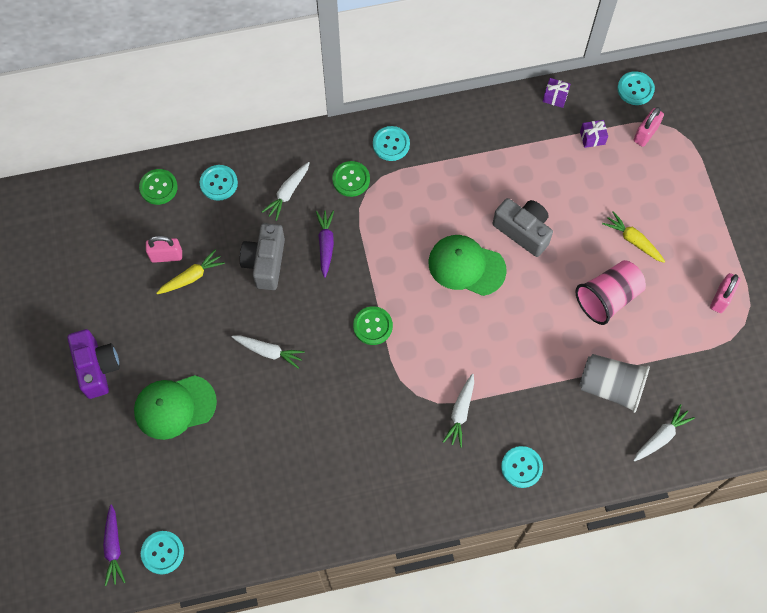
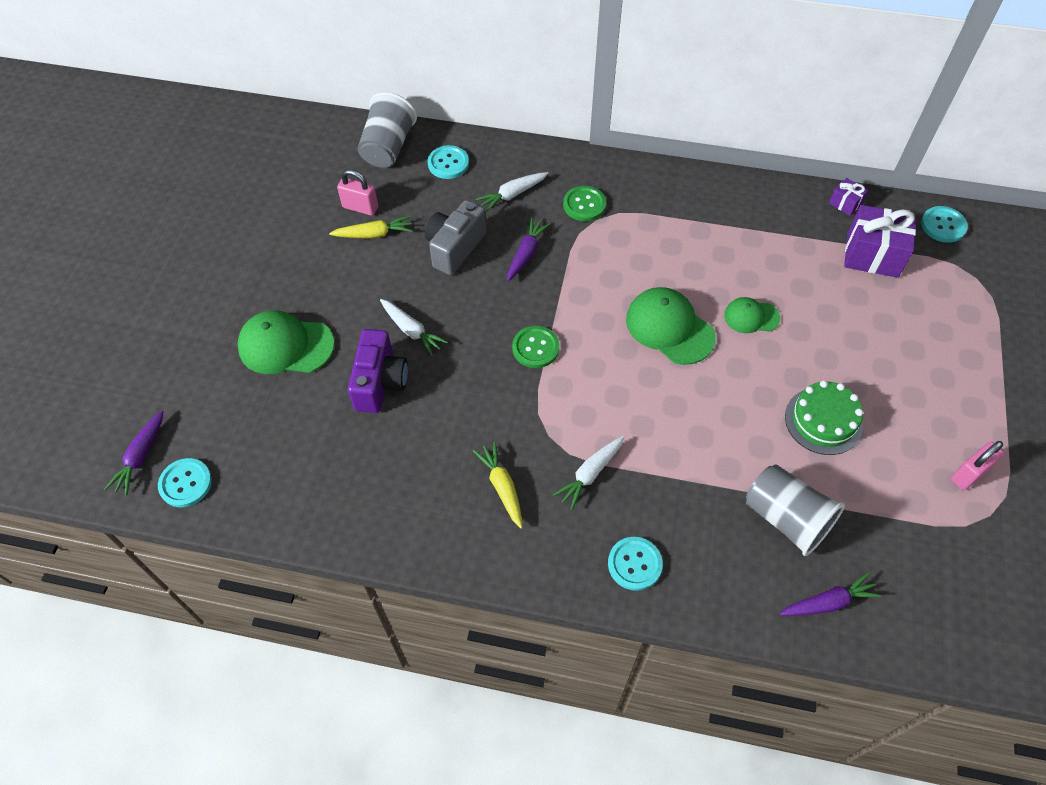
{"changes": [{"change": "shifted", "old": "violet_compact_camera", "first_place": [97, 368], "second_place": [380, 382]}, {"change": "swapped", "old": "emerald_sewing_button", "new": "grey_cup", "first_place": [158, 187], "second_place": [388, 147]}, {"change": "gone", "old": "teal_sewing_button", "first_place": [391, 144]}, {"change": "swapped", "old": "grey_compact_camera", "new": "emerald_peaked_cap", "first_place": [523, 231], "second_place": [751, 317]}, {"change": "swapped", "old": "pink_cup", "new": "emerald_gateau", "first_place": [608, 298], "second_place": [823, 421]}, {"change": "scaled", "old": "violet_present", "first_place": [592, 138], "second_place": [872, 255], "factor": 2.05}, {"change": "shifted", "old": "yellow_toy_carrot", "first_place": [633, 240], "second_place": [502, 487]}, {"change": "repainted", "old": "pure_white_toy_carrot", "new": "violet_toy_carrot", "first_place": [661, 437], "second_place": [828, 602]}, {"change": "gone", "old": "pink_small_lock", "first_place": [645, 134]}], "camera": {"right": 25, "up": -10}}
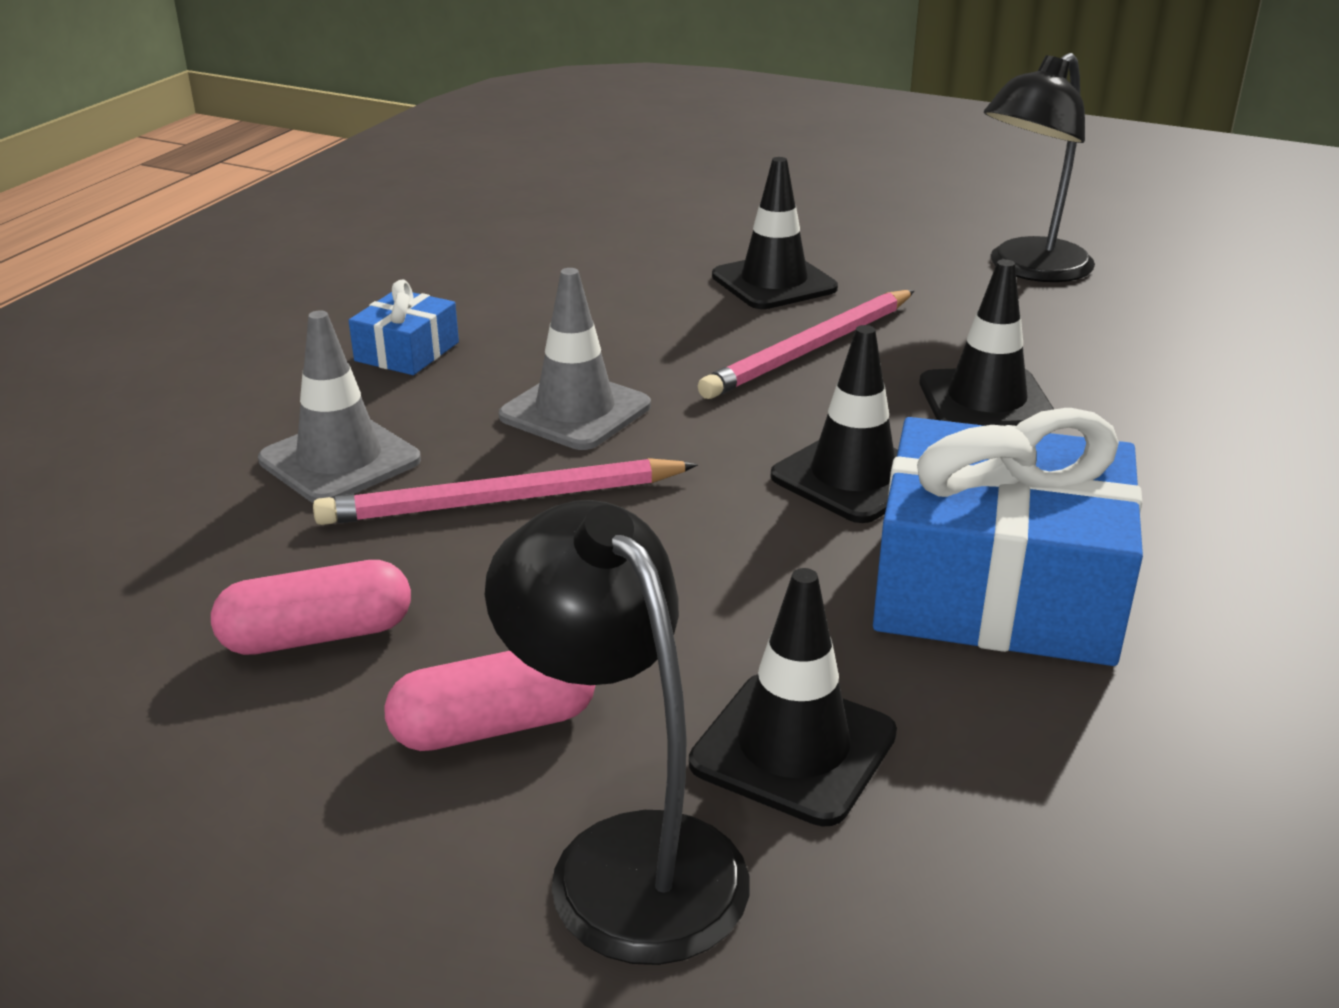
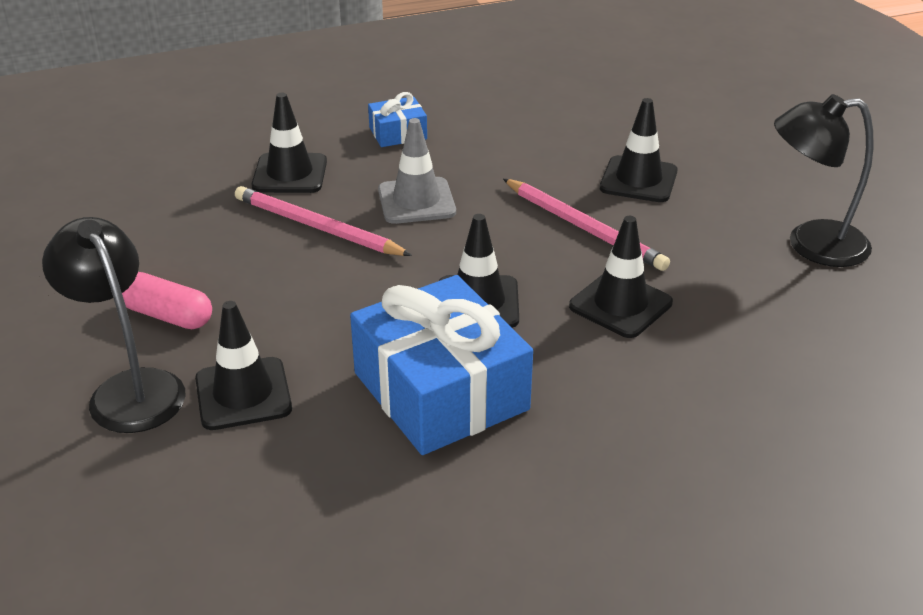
{"changes": [{"change": "gone", "old": "pink_capsule", "first_place": [317, 635]}, {"change": "repainted", "old": "grey_road_cone", "new": "ebony_road_cone", "first_place": [340, 460], "second_place": [290, 174]}, {"change": "rotated", "old": "ebony_lamp", "first_place": [625, 857], "second_place": [129, 389], "degrees": -45}, {"change": "rotated", "old": "pink_lead_pencil", "first_place": [810, 349], "second_place": [584, 228], "degrees": -135}], "camera": {"right": 45, "up": 5}}
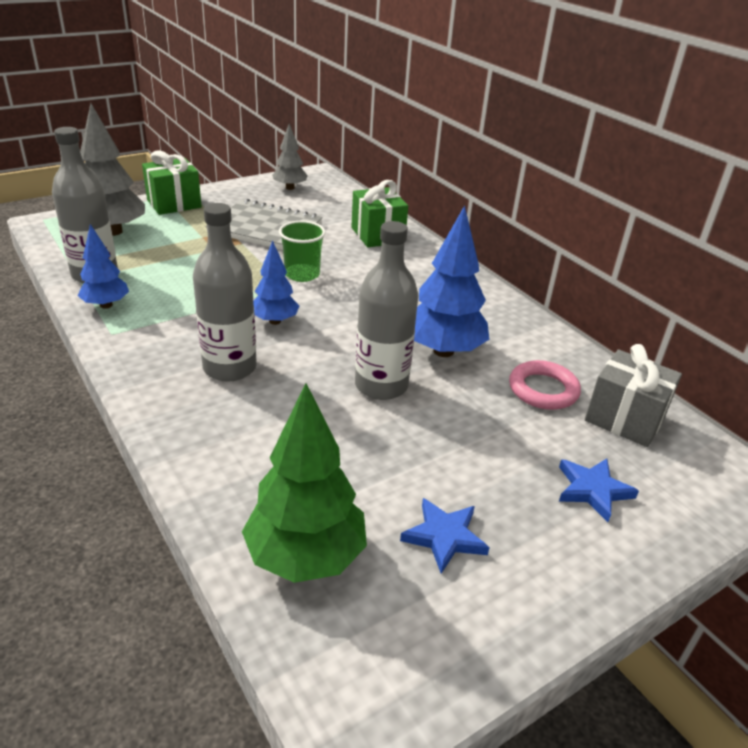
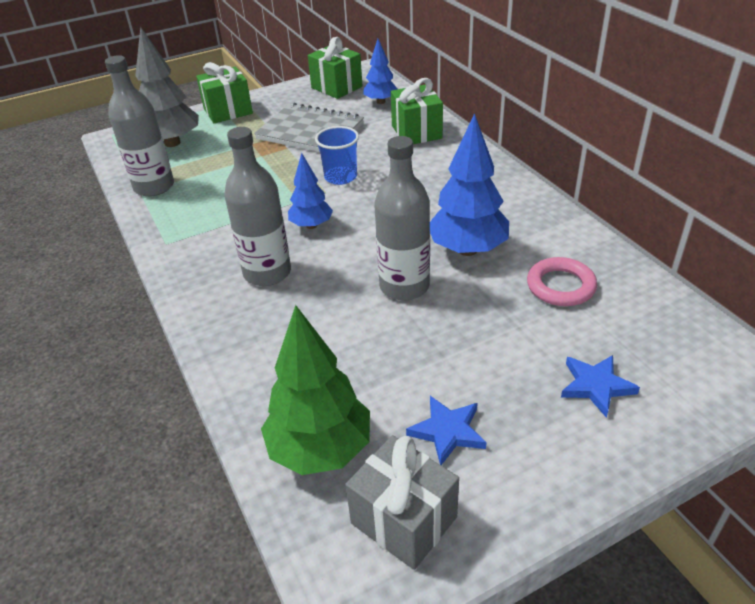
{"changes": [{"change": "shifted", "old": "blue_toy_tree", "first_place": [106, 305], "second_place": [381, 102]}, {"change": "swapped", "old": "grey_toy_tree", "new": "emerald_present", "first_place": [290, 188], "second_place": [336, 87]}, {"change": "repainted", "old": "emerald_cup", "new": "blue_cup", "first_place": [302, 274], "second_place": [340, 177]}, {"change": "shifted", "old": "grey_present", "first_place": [624, 419], "second_place": [404, 520]}], "camera": {"right": 10, "up": 5}}
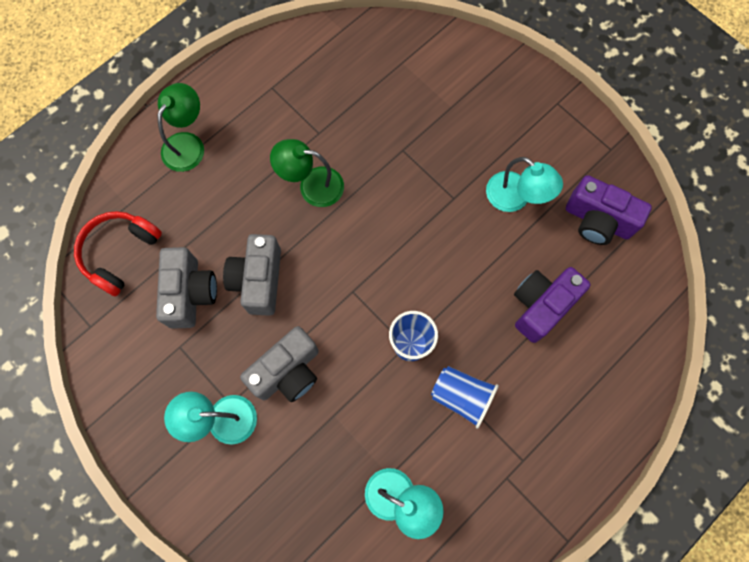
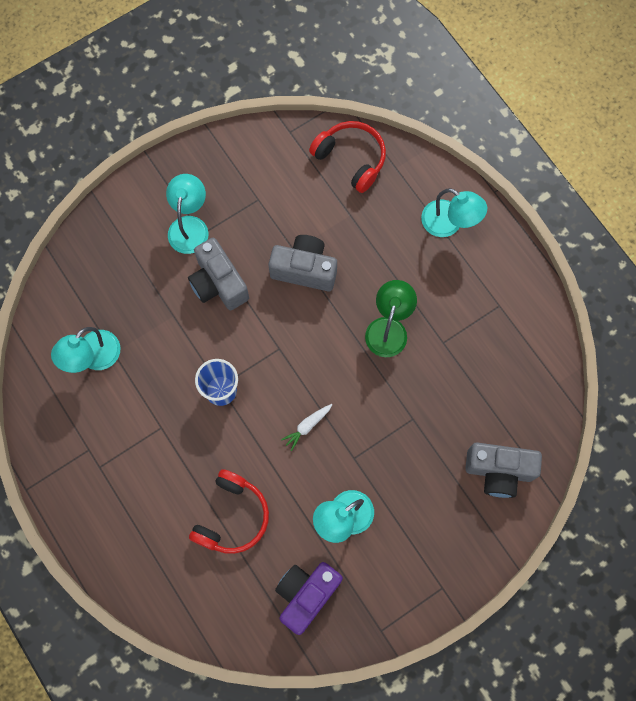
{"changes": [{"change": "shifted", "old": "grey_compact_camera", "first_place": [190, 293], "second_place": [498, 471]}, {"change": "repainted", "old": "emerald_lamp", "new": "teal_lamp", "first_place": [188, 144], "second_place": [449, 223]}, {"change": "gone", "old": "blue_cup", "first_place": [461, 396]}, {"change": "swapped", "old": "violet_compact_camera", "new": "red_over-ear_headphones", "first_place": [541, 305], "second_place": [232, 517]}, {"change": "new", "new": "pure_white_toy_carrot", "second_place": [307, 426]}], "camera": {"right": 100, "up": 0}}
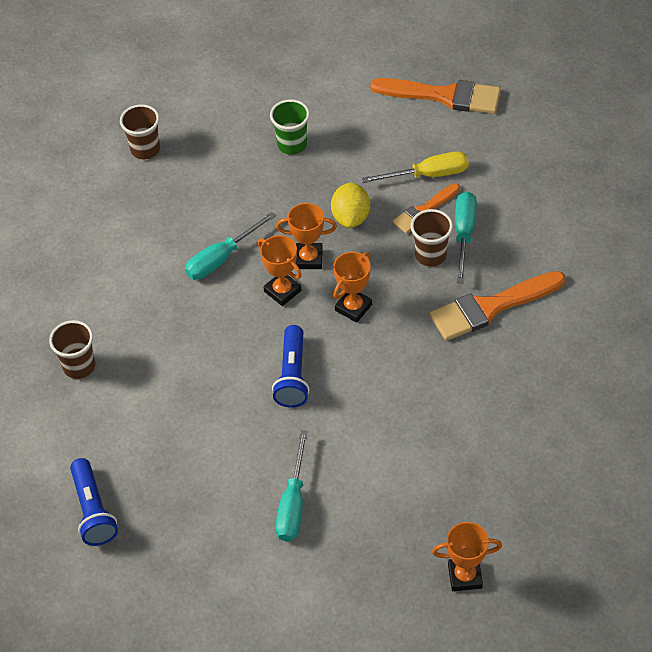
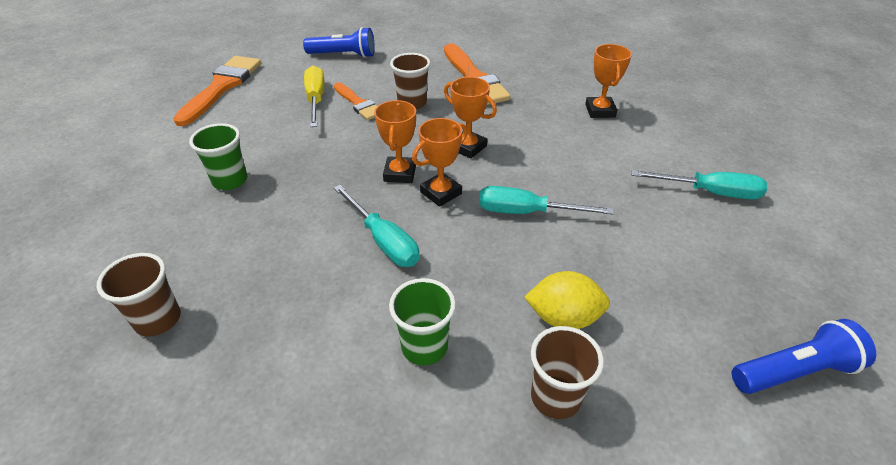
{"changes": [{"change": "shifted", "old": "blue_torch", "first_place": [292, 375], "second_place": [343, 55]}, {"change": "shifted", "old": "yellow_toy_lemon", "first_place": [351, 217], "second_place": [563, 318]}, {"change": "shifted", "old": "orange-coloured_trophy", "first_place": [465, 576], "second_place": [600, 111]}, {"change": "shifted", "old": "teal_hand_screwdriver", "first_place": [464, 234], "second_place": [526, 212]}, {"change": "new", "new": "emerald_cup", "second_place": [424, 347]}], "camera": {"right": -90, "up": -10}}
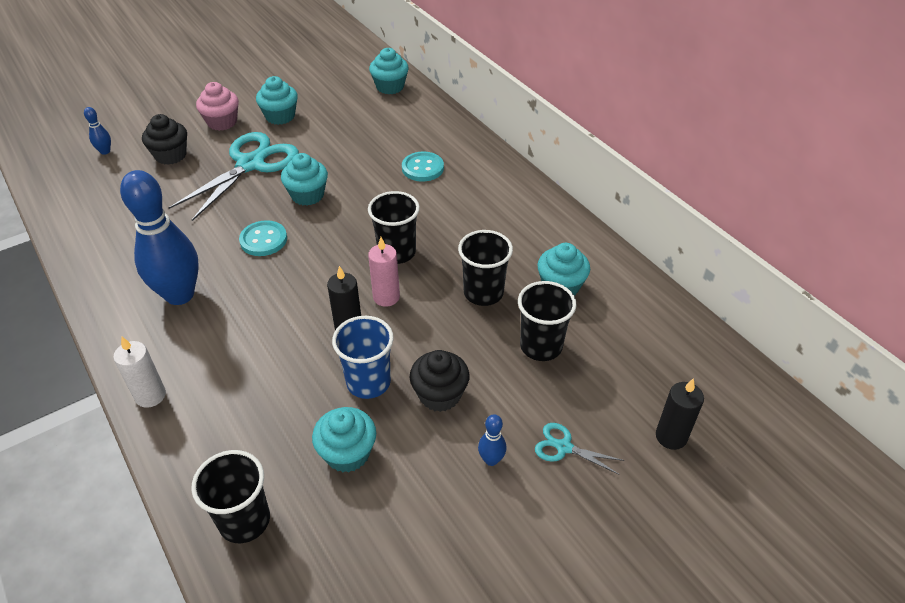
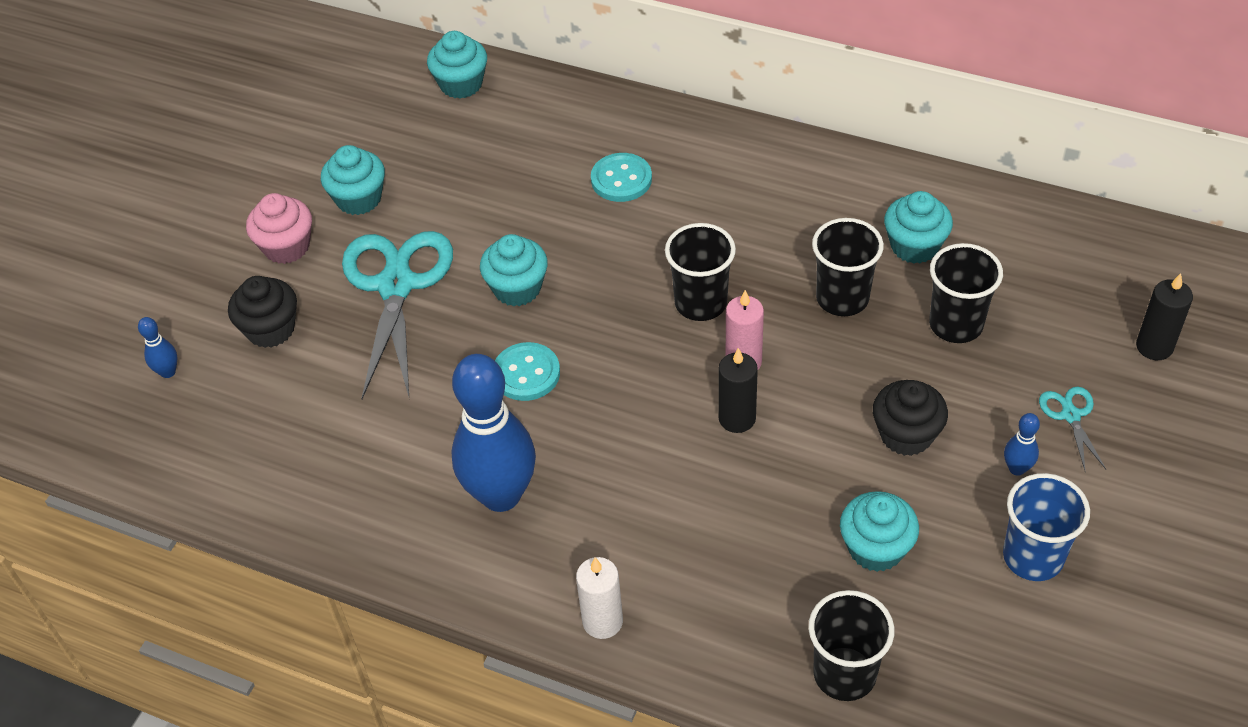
{"changes": [{"change": "shifted", "old": "blue_cup", "first_place": [368, 382], "second_place": [1033, 557]}, {"change": "rotated", "old": "teal_pair_of_scissors", "first_place": [564, 447], "second_place": [1070, 415], "degrees": 90}], "camera": {"right": -30, "up": 5}}
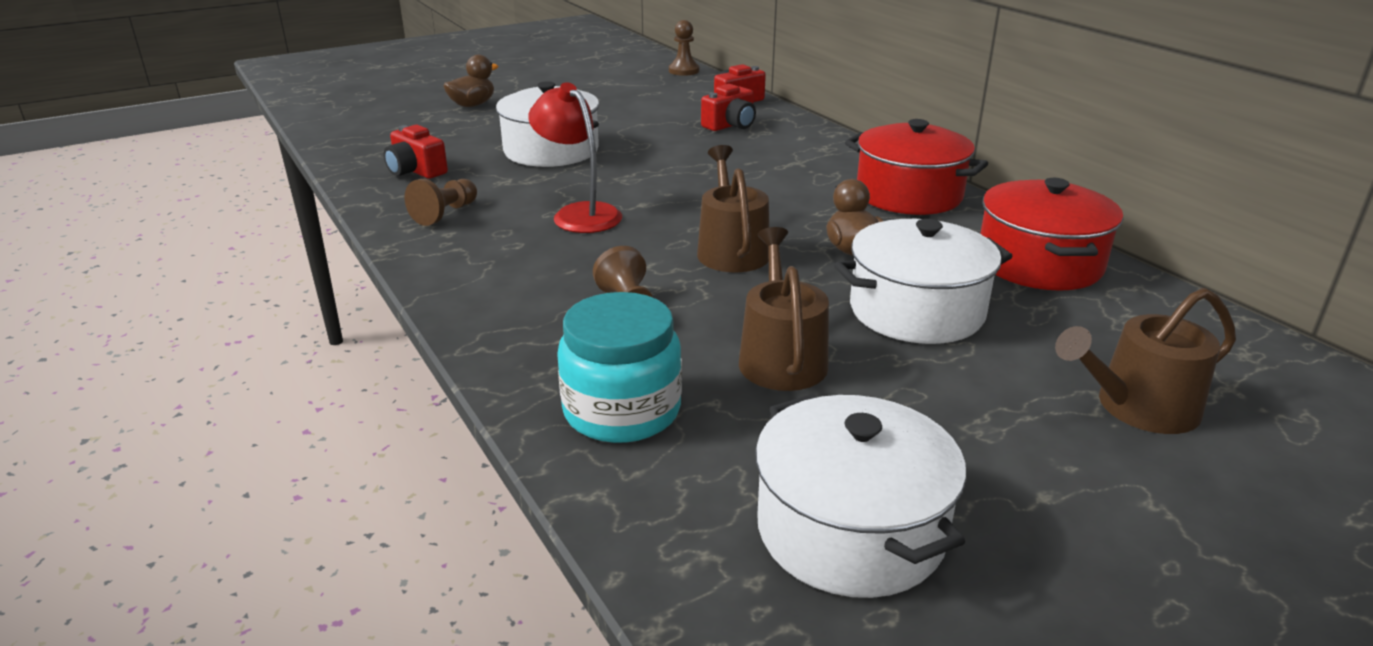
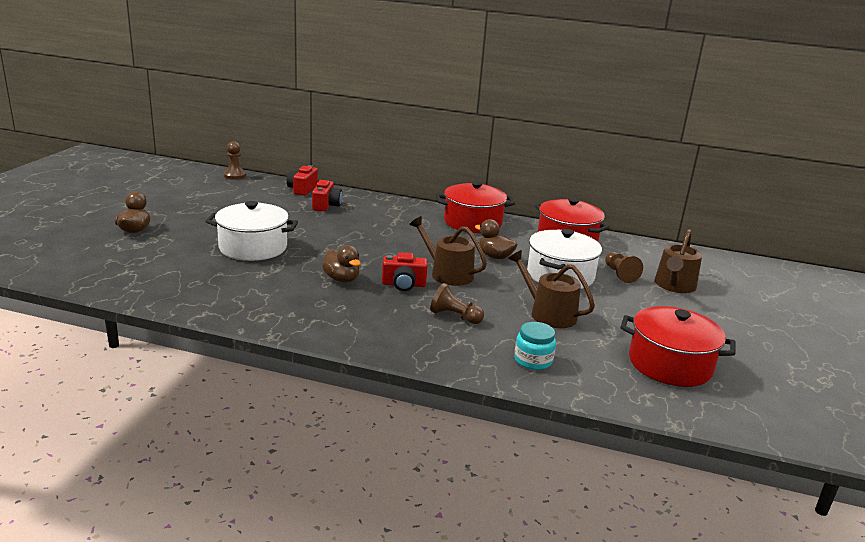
{"changes": [{"change": "shifted", "old": "red_compact_camera", "first_place": [416, 171], "second_place": [403, 284]}, {"change": "shifted", "old": "dark_brown_chess_pawn", "first_place": [445, 214], "second_place": [619, 274]}, {"change": "swapped", "old": "red_lamp", "new": "dark_brown_duck", "first_place": [579, 214], "second_place": [342, 279]}, {"change": "scaled", "old": "teal_preserve_jar", "first_place": [622, 411], "second_place": [533, 360], "factor": 0.62}, {"change": "repainted", "old": "pure_white_cooking_pot", "new": "red_cooking_pot", "first_place": [850, 530], "second_place": [670, 364]}], "camera": {"right": -45, "up": -5}}
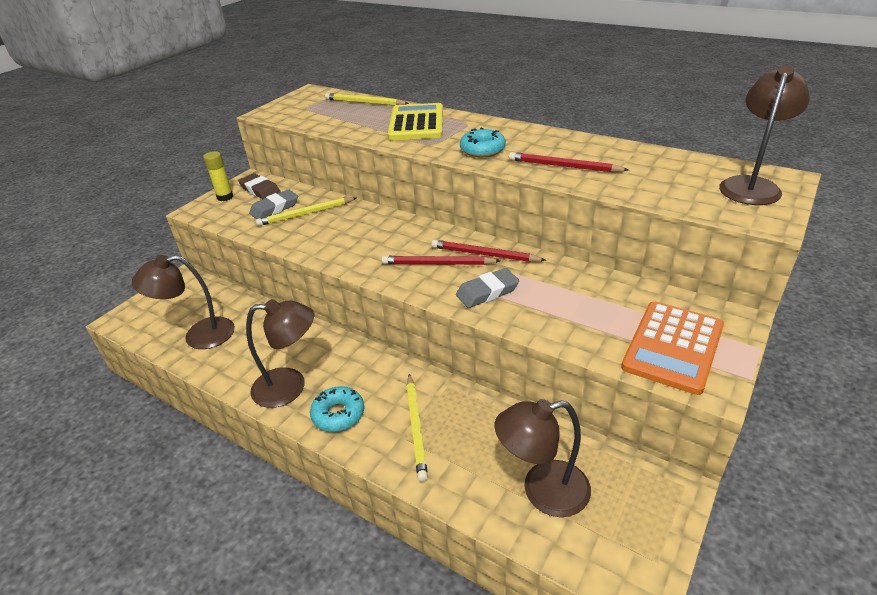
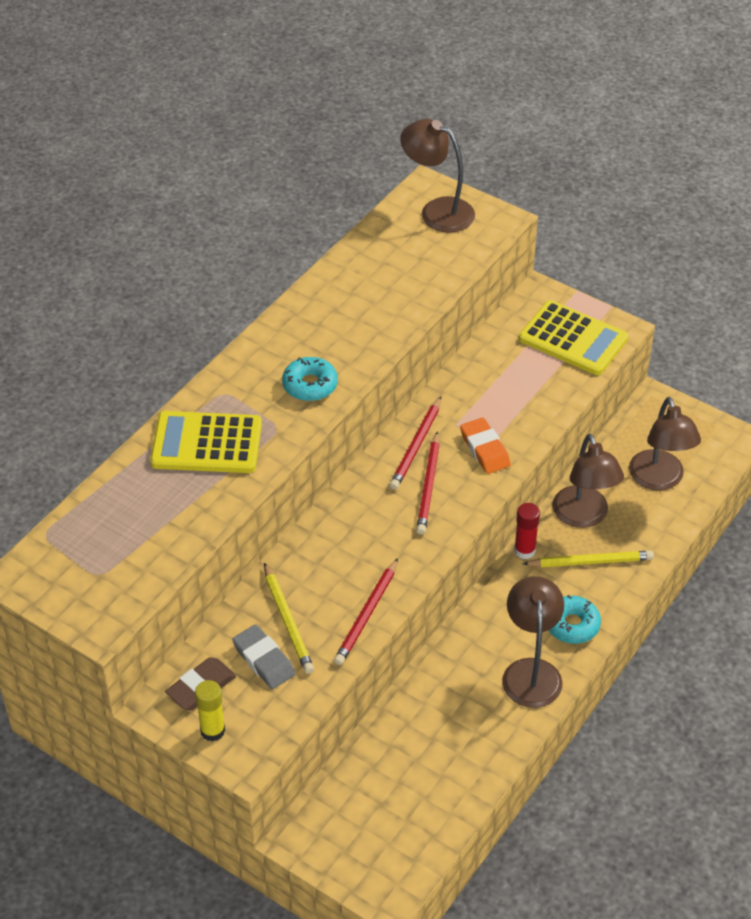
{"changes": [{"change": "shifted", "old": "dark_brown_lamp", "first_place": [199, 335], "second_place": [583, 516]}, {"change": "gone", "old": "yellow_lead_pencil", "first_place": [365, 102]}, {"change": "repainted", "old": "grey_pencil_eraser", "new": "orange-coloured_pencil_eraser", "first_place": [487, 292], "second_place": [484, 449]}, {"change": "shifted", "old": "red_lead_pencil", "first_place": [564, 166], "second_place": [367, 614]}, {"change": "repainted", "old": "orange-coloured_adding_machine", "new": "yellow_adding_machine", "first_place": [673, 347], "second_place": [573, 339]}, {"change": "new", "new": "red_glue", "second_place": [524, 550]}], "camera": {"right": -90, "up": 10}}
